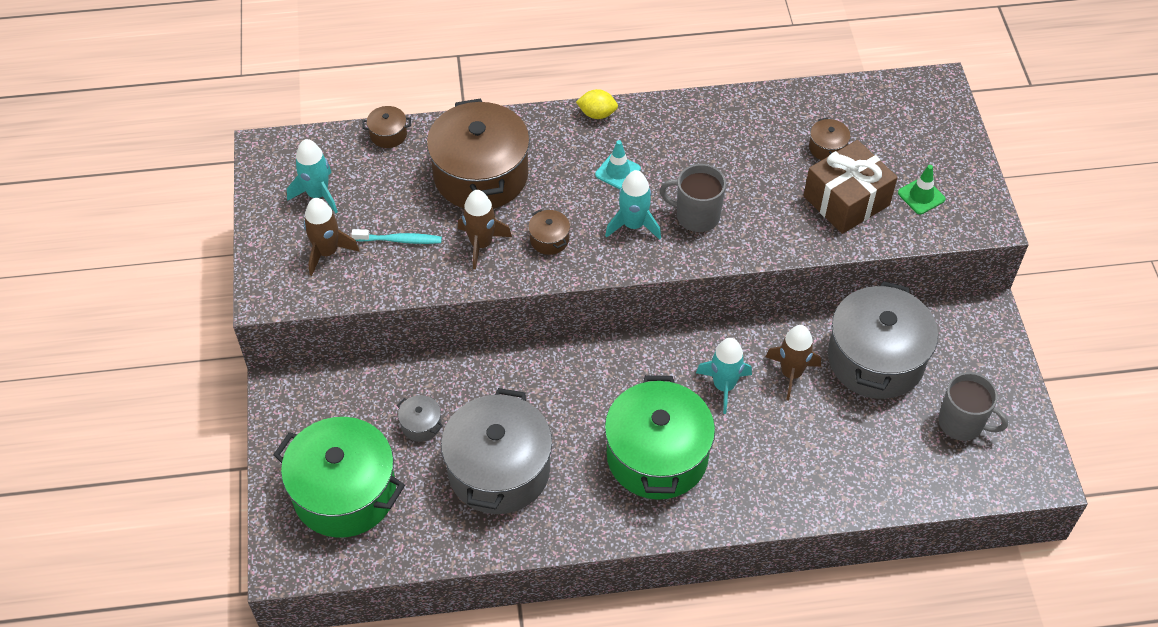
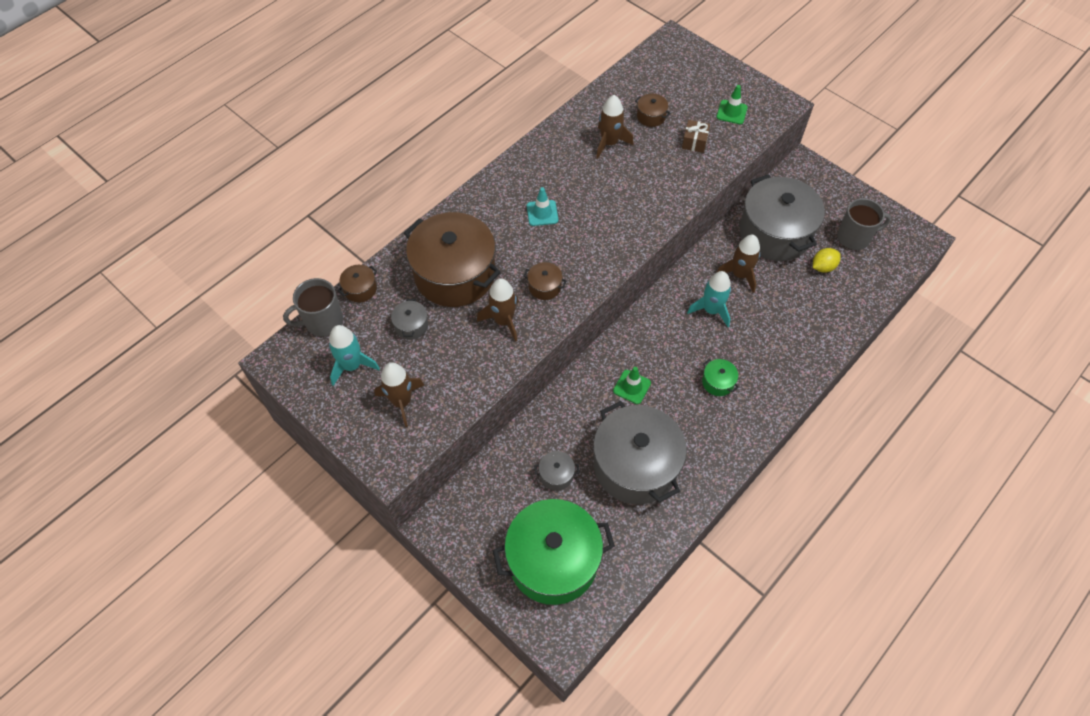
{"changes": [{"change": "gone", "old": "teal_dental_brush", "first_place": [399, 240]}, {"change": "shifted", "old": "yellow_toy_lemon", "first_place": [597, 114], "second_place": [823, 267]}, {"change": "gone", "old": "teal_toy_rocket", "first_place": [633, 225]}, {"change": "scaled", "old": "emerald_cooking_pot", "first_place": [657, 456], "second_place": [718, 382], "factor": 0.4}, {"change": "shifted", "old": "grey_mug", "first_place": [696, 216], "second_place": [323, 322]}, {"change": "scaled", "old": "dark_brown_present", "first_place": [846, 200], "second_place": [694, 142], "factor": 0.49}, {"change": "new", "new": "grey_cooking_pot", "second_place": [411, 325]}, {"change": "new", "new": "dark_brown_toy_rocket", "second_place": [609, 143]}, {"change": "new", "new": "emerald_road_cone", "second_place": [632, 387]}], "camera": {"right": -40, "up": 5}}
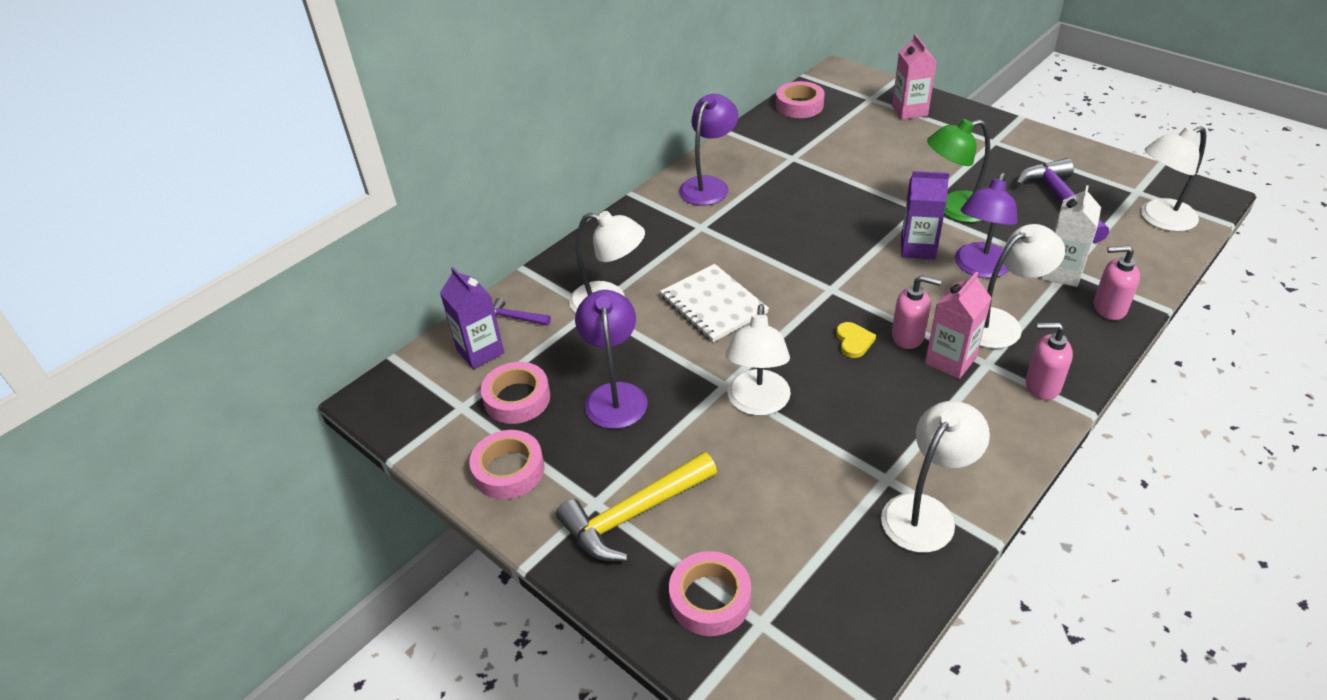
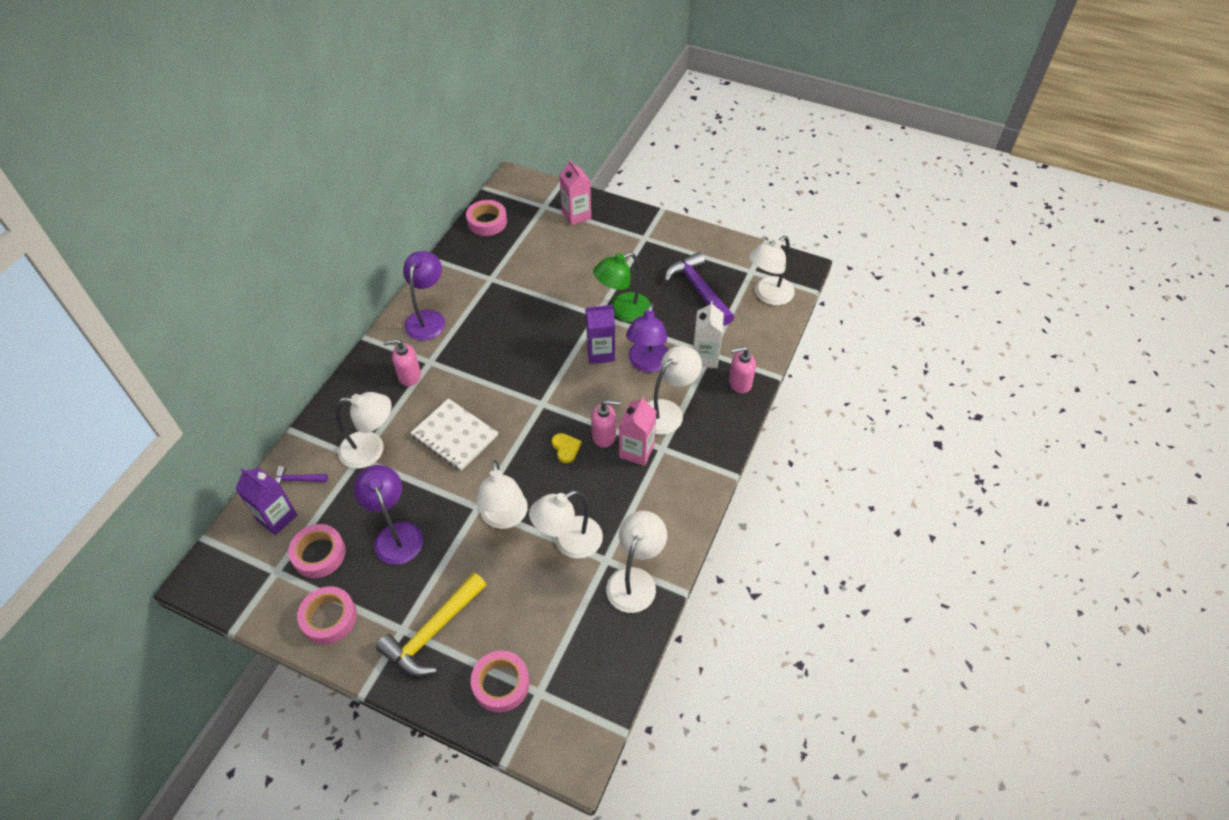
{"changes": [{"change": "shifted", "old": "pink_soap_dispenser", "first_place": [1042, 385], "second_place": [409, 376]}, {"change": "new", "new": "pure_white_lamp", "second_place": [569, 542]}], "camera": {"right": -20, "up": 10}}
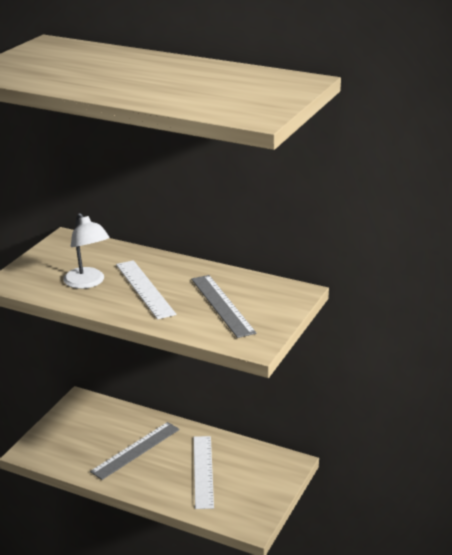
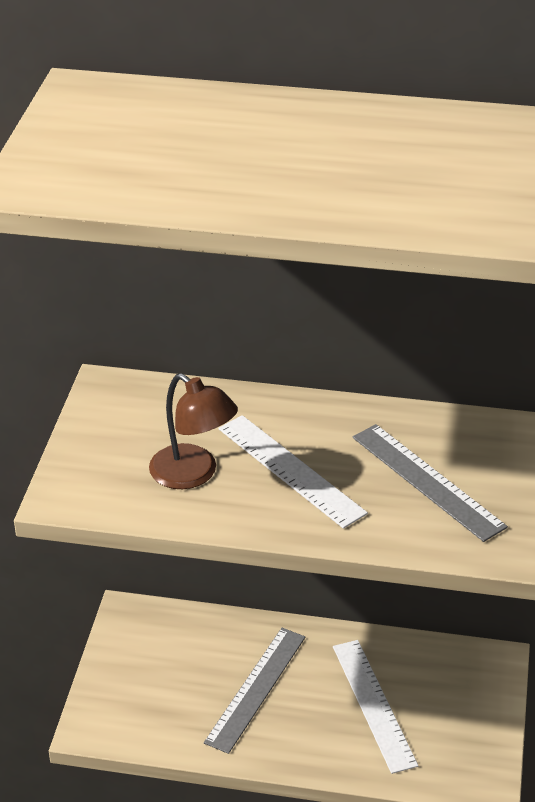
{"changes": [{"change": "repainted", "old": "pure_white_lamp", "new": "dark_brown_lamp", "first_place": [87, 283], "second_place": [193, 474]}], "camera": {"right": -15, "up": 10}}
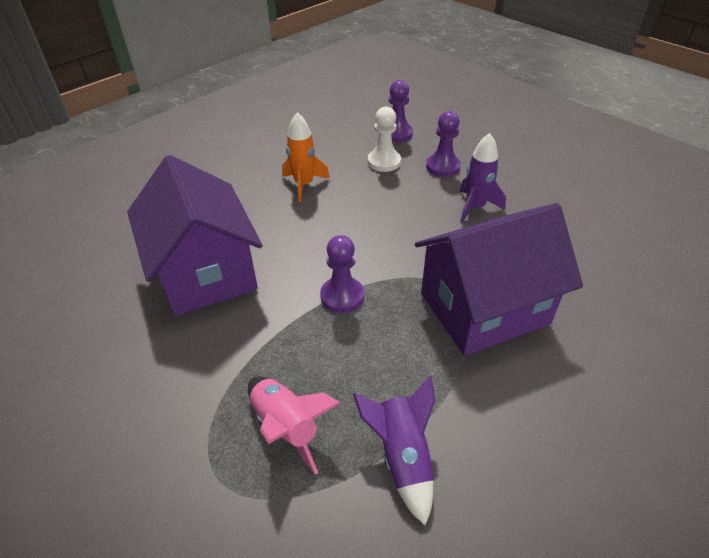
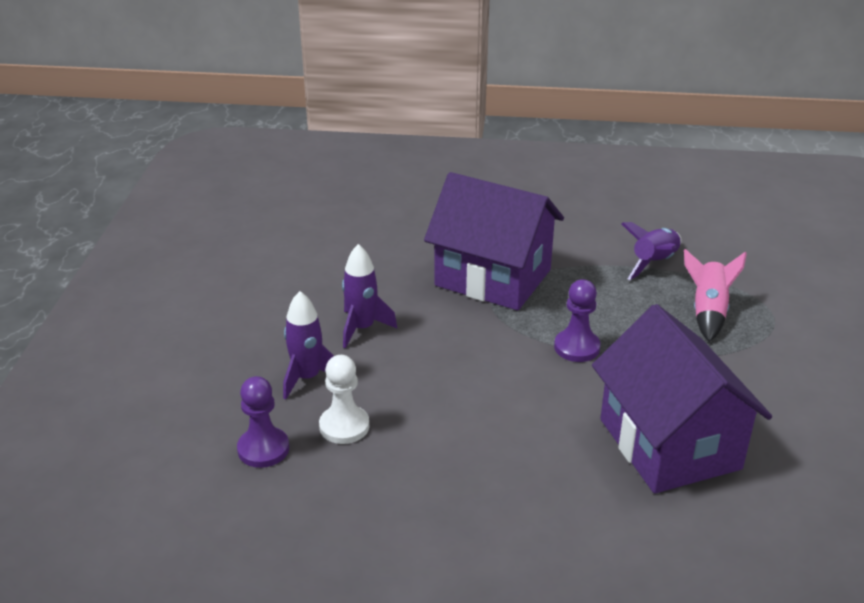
{"changes": [{"change": "rotated", "old": "violet_house", "first_place": [205, 272], "second_place": [669, 444], "degrees": -45}, {"change": "gone", "old": "orange-coloured_toy_rocket", "first_place": [304, 185]}, {"change": "swapped", "old": "violet_chess_pawn", "new": "violet_toy_rocket", "first_place": [443, 167], "second_place": [307, 378]}], "camera": {"right": -130, "up": -10}}
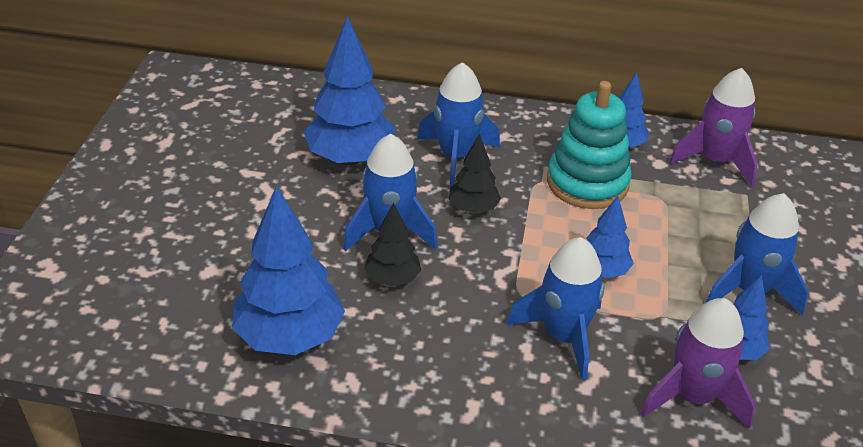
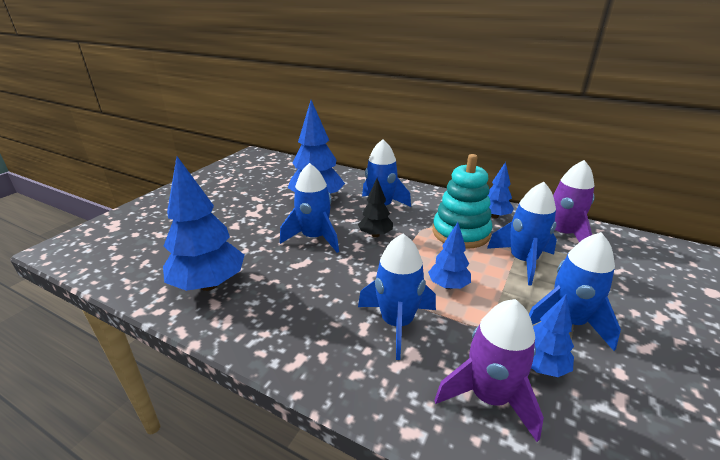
{"changes": [{"change": "gone", "old": "ebony_toy_tree", "first_place": [392, 279]}, {"change": "new", "new": "blue_toy_rocket", "second_place": [522, 261]}], "camera": {"right": 20, "up": -10}}
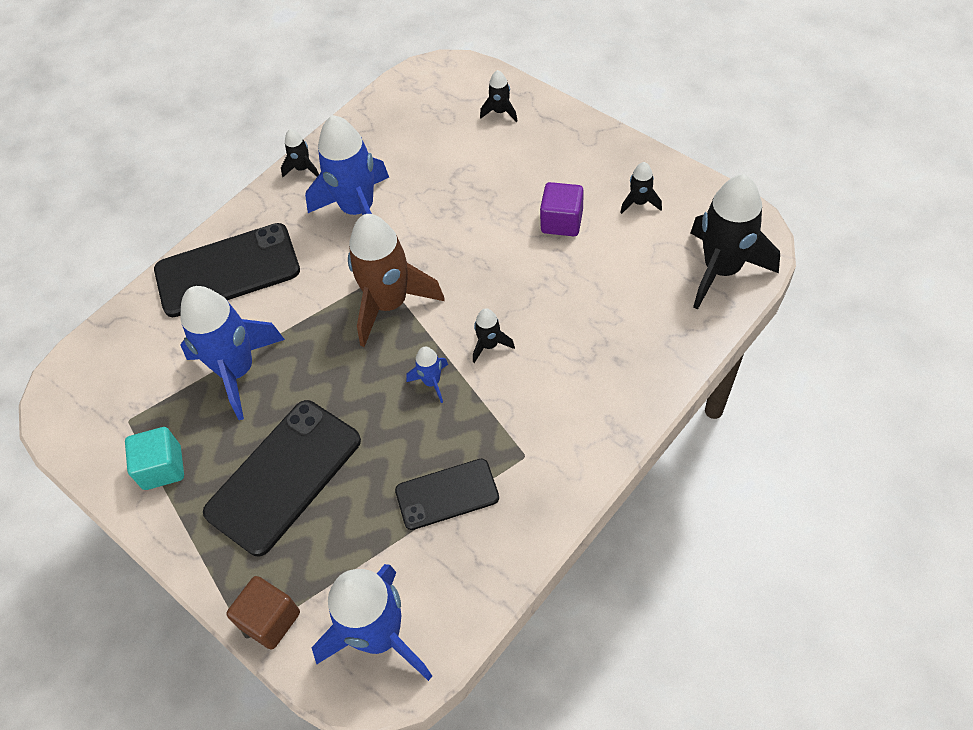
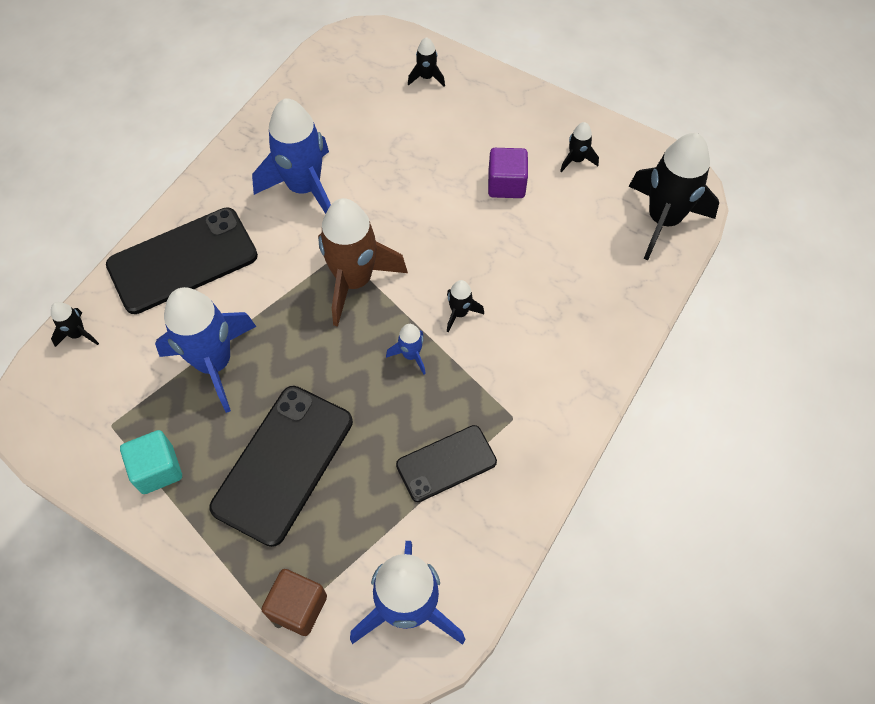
{"changes": [{"change": "shifted", "old": "ebony_toy_rocket", "first_place": [303, 169], "second_place": [78, 334]}], "camera": {"right": -15, "up": 5}}
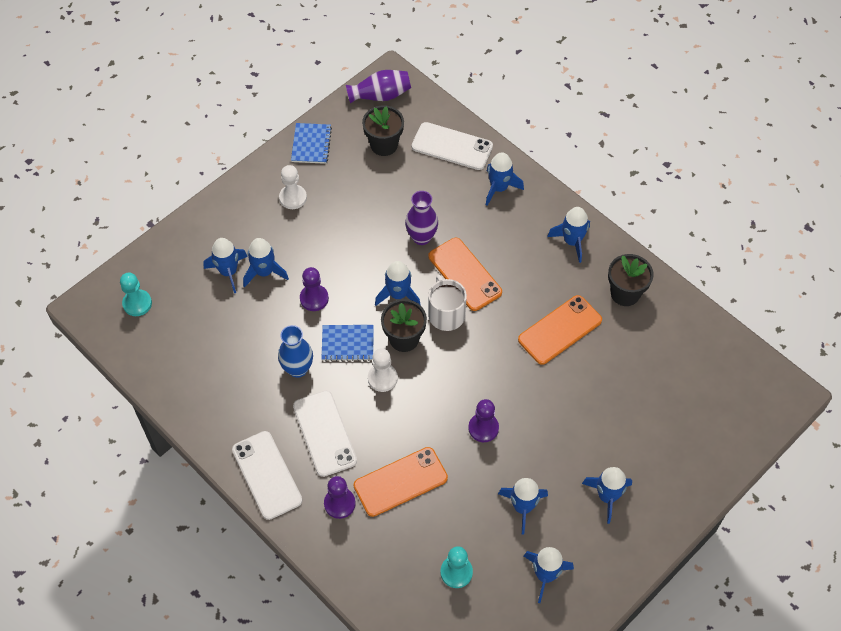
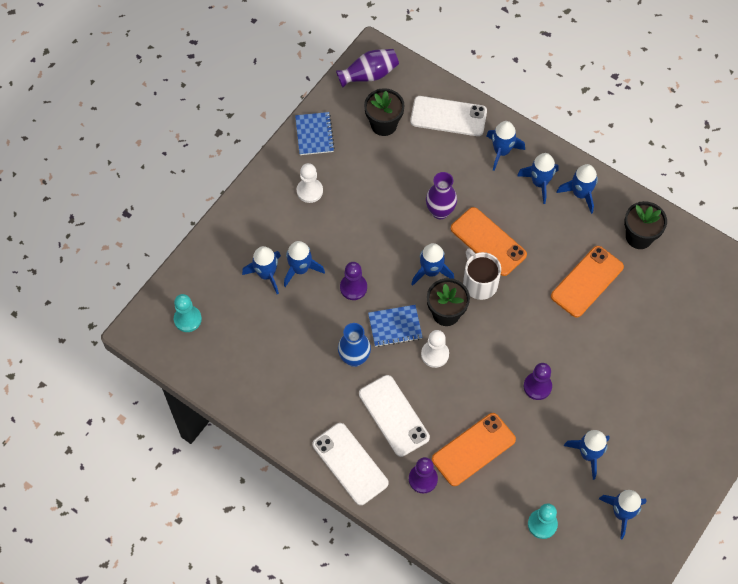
{"changes": [{"change": "shifted", "old": "blue_toy_rocket", "first_place": [607, 496], "second_place": [539, 183]}], "camera": {"right": -10, "up": 5}}
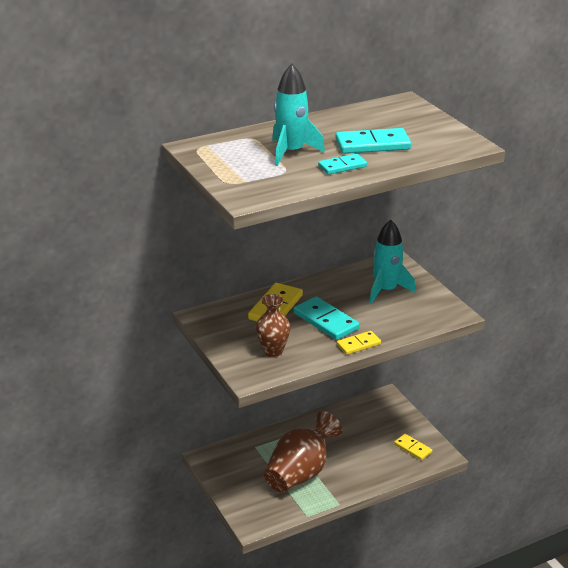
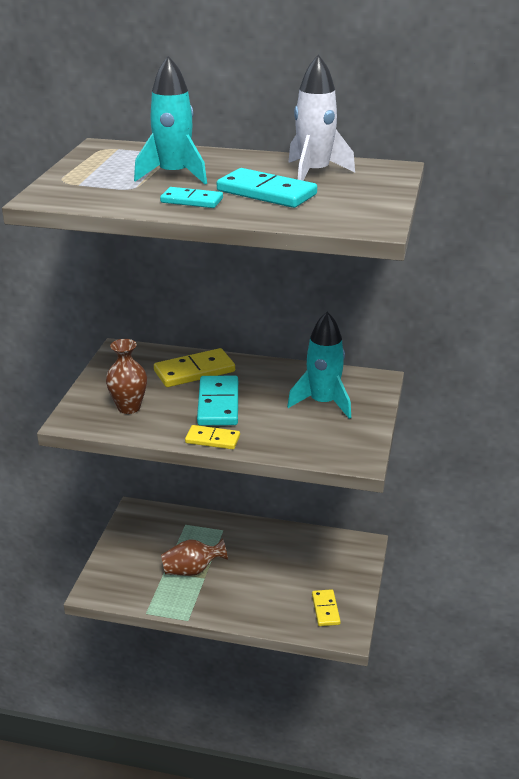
{"changes": [{"change": "scaled", "old": "dark_brown_tall_vase", "first_place": [300, 473], "second_place": [192, 570], "factor": 0.6}, {"change": "new", "new": "pure_white_toy_rocket", "second_place": [314, 173]}], "camera": {"right": 40, "up": 0}}
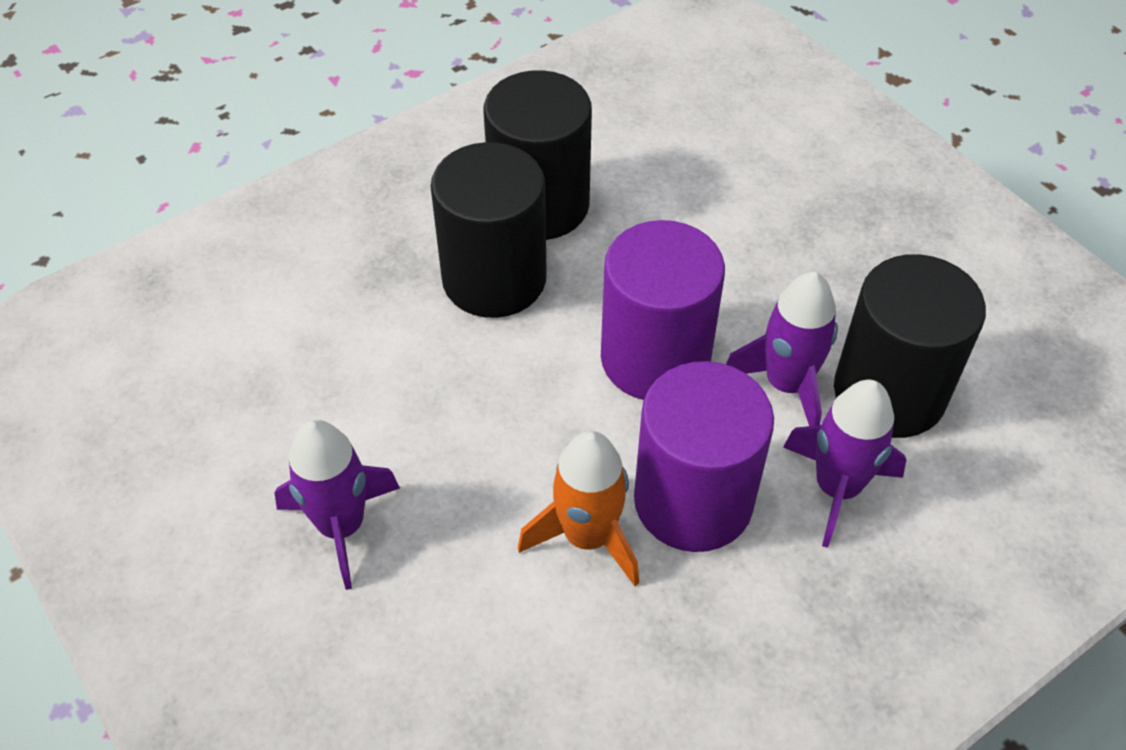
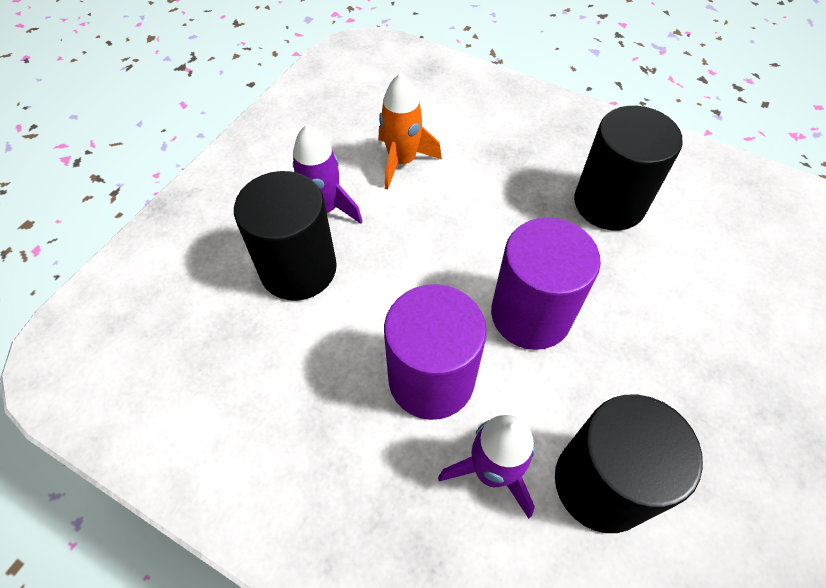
{"changes": [{"change": "shifted", "old": "ebony_cylinder", "first_place": [494, 279], "second_place": [298, 269]}, {"change": "shifted", "old": "orange-coloured_toy_rocket", "first_place": [587, 537], "second_place": [402, 161]}, {"change": "gone", "old": "violet_toy_rocket", "first_place": [786, 385]}], "camera": {"right": 65, "up": 5}}
